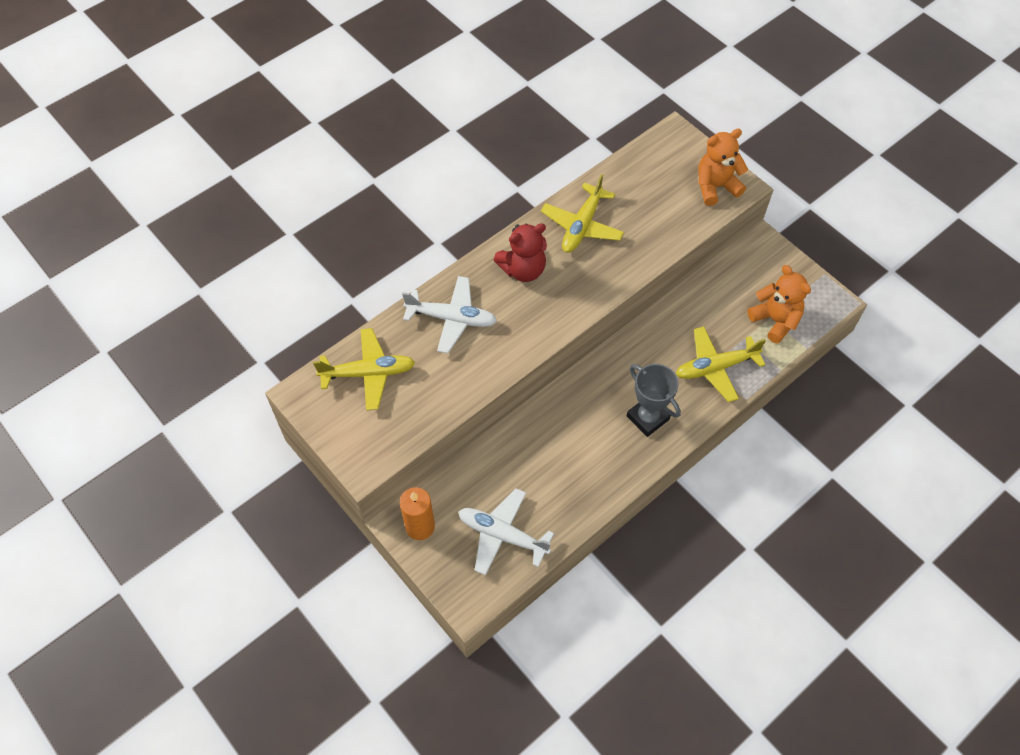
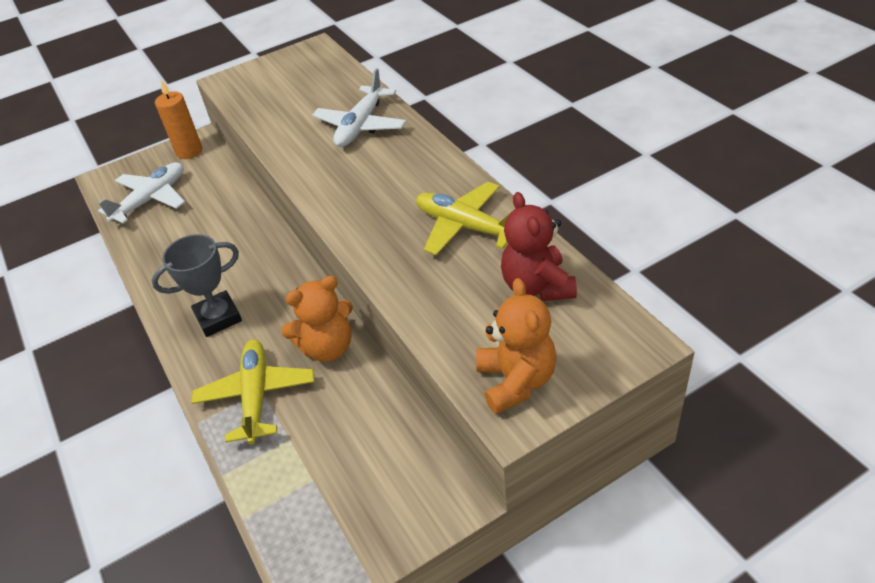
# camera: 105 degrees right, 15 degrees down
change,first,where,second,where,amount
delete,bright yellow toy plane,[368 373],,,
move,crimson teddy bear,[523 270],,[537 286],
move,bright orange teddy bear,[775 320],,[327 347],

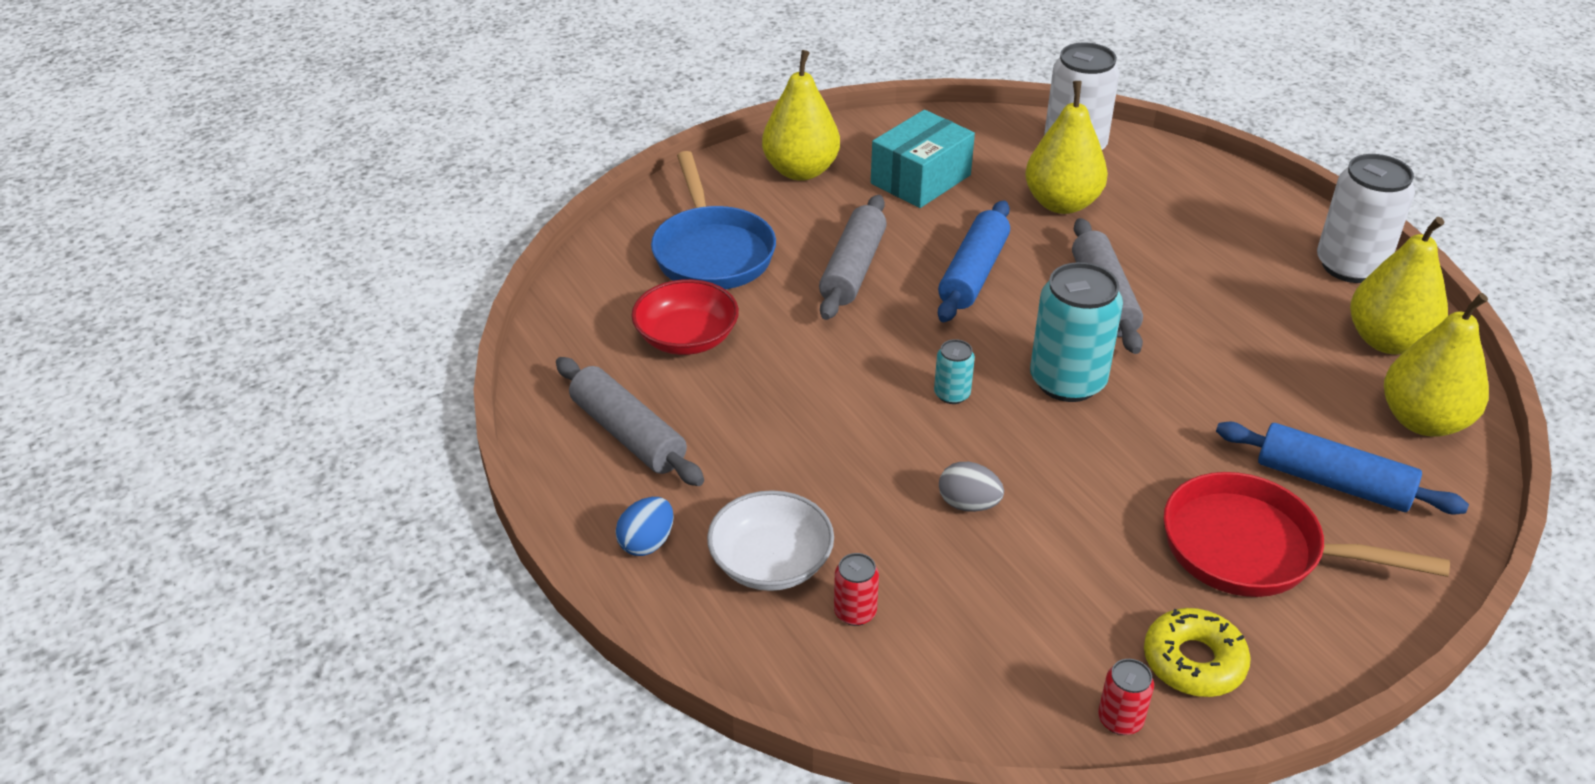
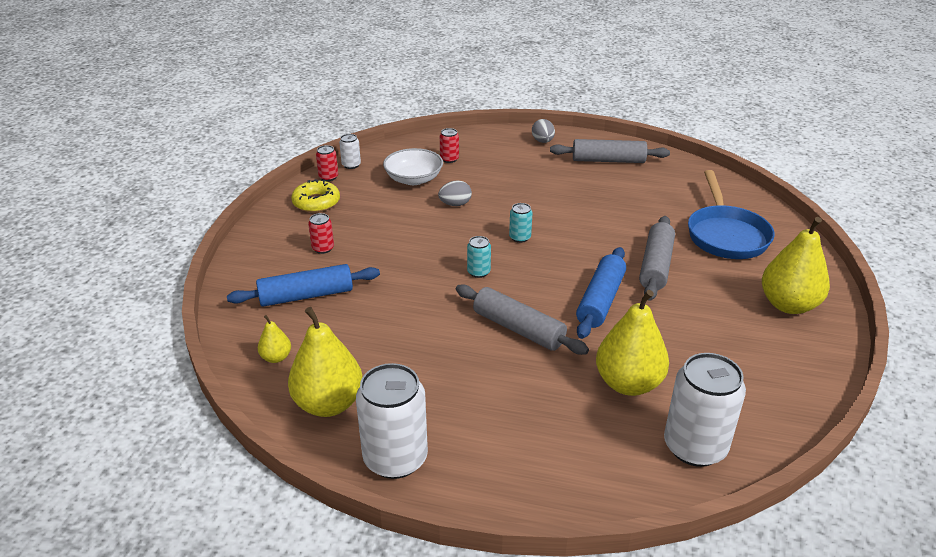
# camera: 135 degrees right, 5 degrees down
change,first,where,second,where,amount
delete,crimson serving bowl,[686 338],,,
delete,teal package,[920 179],,,
insert,,,snow-white can,[351 165],
move,snow-white serving bowl,[771 563],,[413 179],
replace,crimson frying pan,[1253 549],crimson can,[323 248],
recolor,royal blue egg,[647 543],gray egg,[542 141],
rotate,royal blue frying pan,[712 252],,[726 235],120 degrees counterclockwise
rotate,gray rolling pin,[852 269],,[656 266],45 degrees clockwise
rotate,royal blue rolling pin,[973 273],,[600 300],45 degrees clockwise
resize,teal can,[1067 381],,[478 272],x0.47
resize,bright yellow pear fruit,[1423 421],,[276 357],x0.48

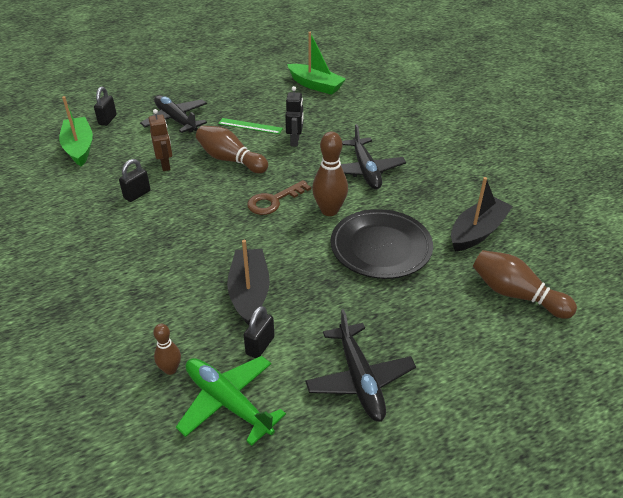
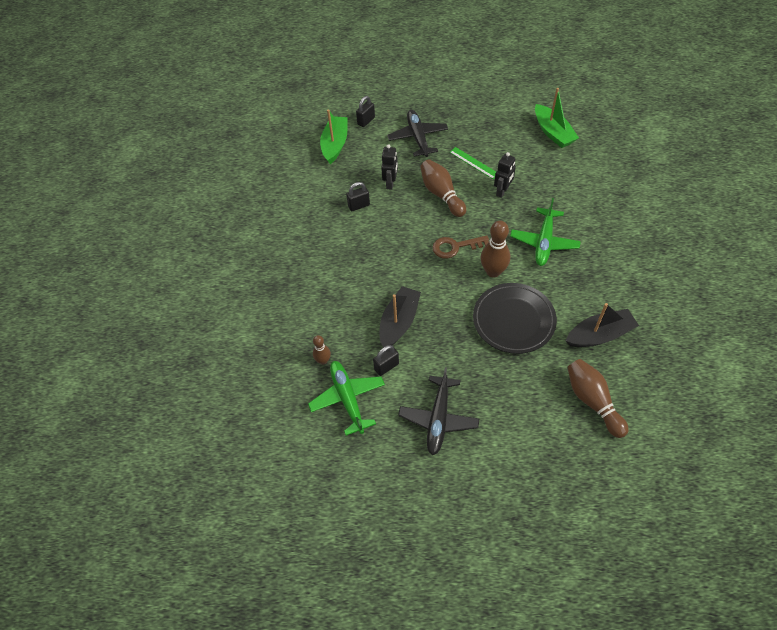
# camera: 30 degrees right, 15 degrees up
change,first,where,second,where,amount
recolor,brown robot figure,[165 165],ebony robot figure,[390 183],
recolor,ebony toy plane,[365 170],emerald toy plane,[544 242],

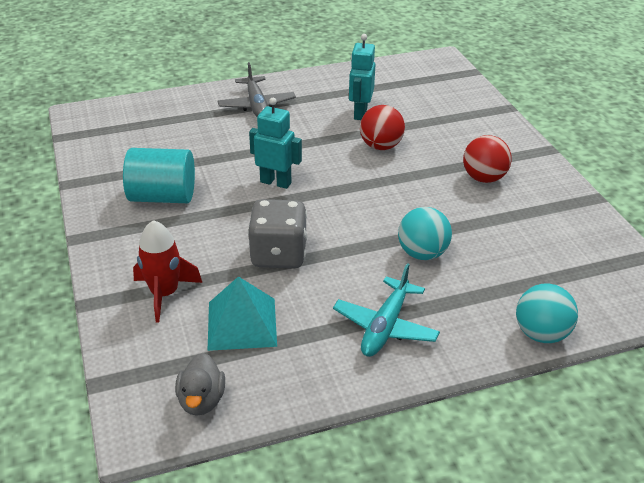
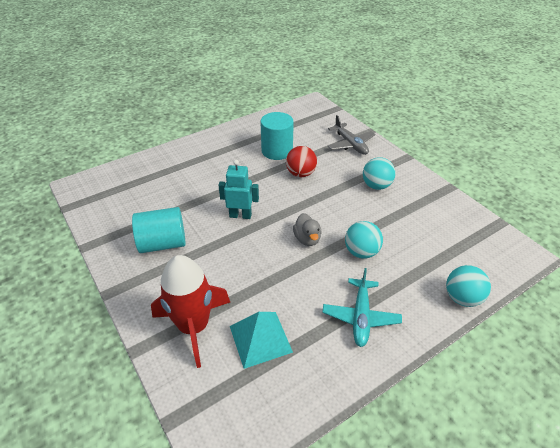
# camera: 15 degrees left, 5 degrees up
change,first,where,second,where,amount
delete,gray game die,[279 255],,,
move,gray rubber duck,[201 400],,[307 239],
move,gray toy plane,[256 105],,[350 144],
replace,teal robot figure,[360 113],teal cylinder,[277 151],
recolor,crimson ball,[484 178],teal ball,[376 186],
resize,crimson spaceship,[165 294],,[194 326],x1.51

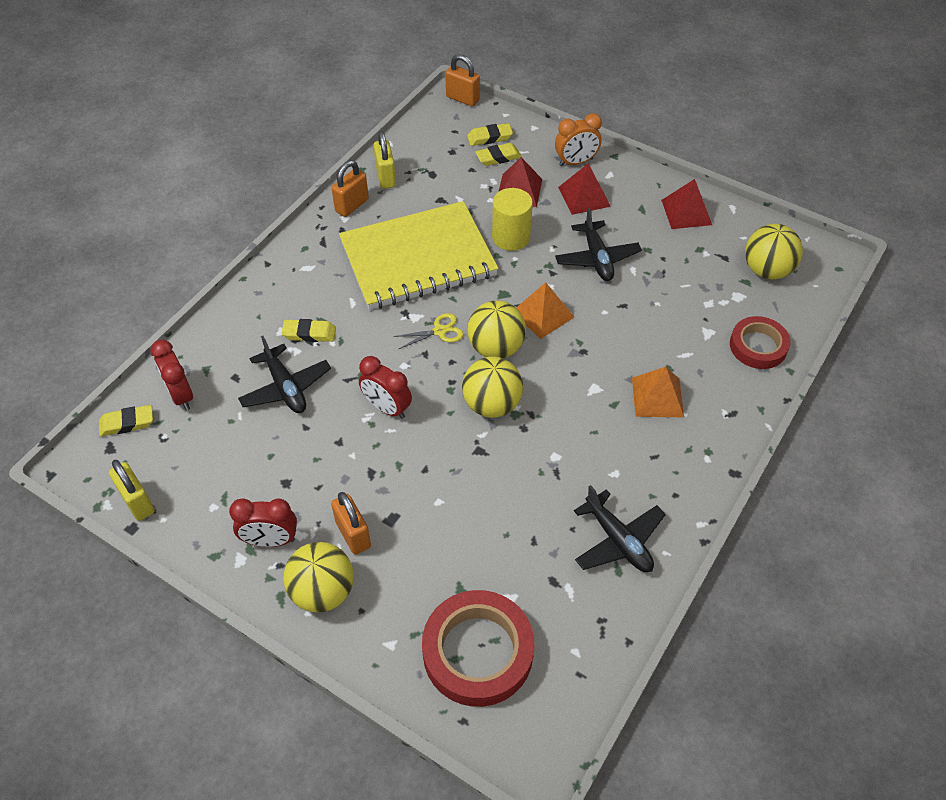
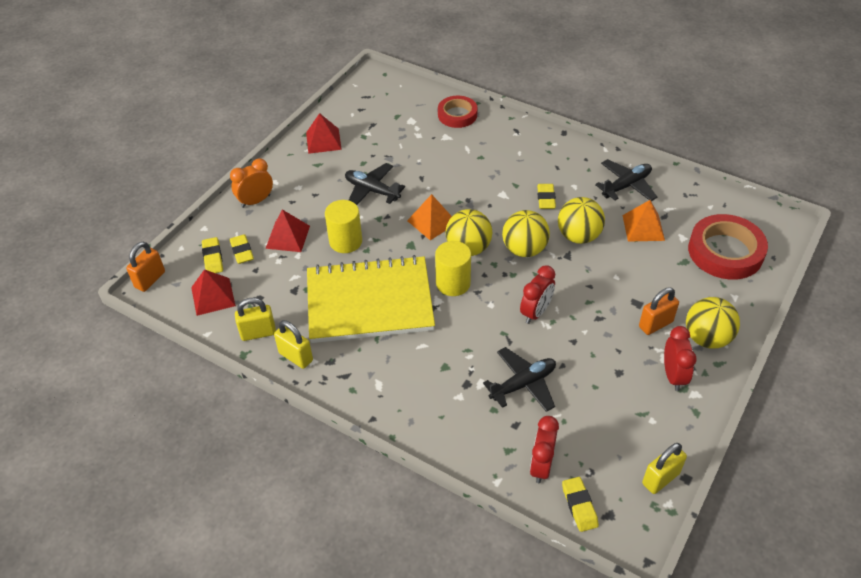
# camera: 90 degrees left, 5 degrees down
change,first,where,second,where,amount
move,bright yellow eraser,[309 333],,[546 199],
move,crimson pyramid shape,[584 196],,[213 296],
move,bright orange pyramid shape,[657 397],,[643 227],
move,bright yellow ball,[766 270],,[578 236],
replace,bright yellow scissors,[440 331],bright yellow cylinder,[453 283],
recolor,bright orange lock,[352 205],bright yellow lock,[296 357],
rotate,crimson alarm clock,[181 395],,[541 466],135 degrees clockwise
rotate,bright yellow notepad,[418 259],,[369 302],75 degrees counterclockwise
rotate,bright orange alarm clock,[576 162],,[256 201],105 degrees counterclockwise
rotate,ebony toy plane,[597 258],,[372 190],135 degrees counterclockwise

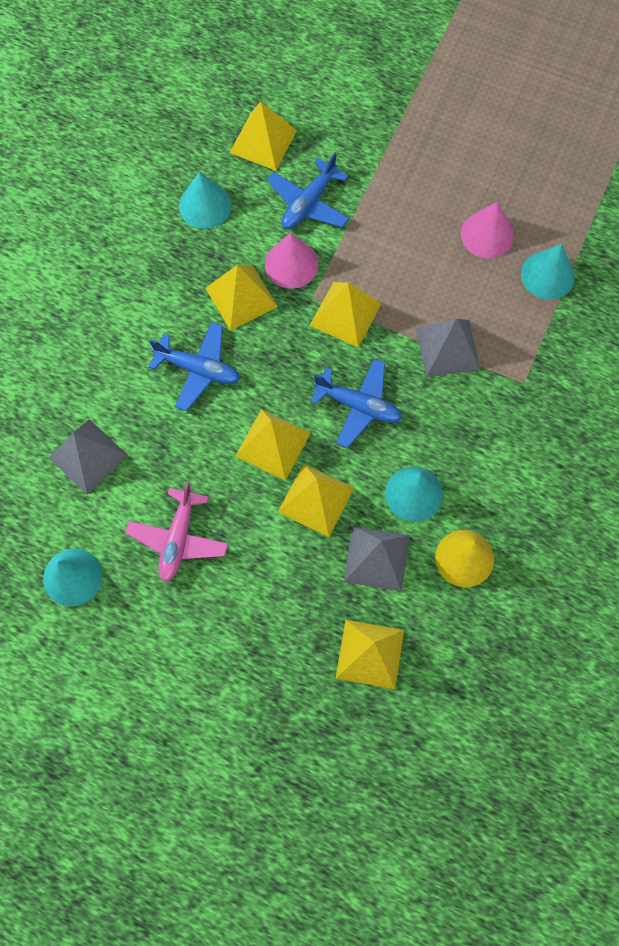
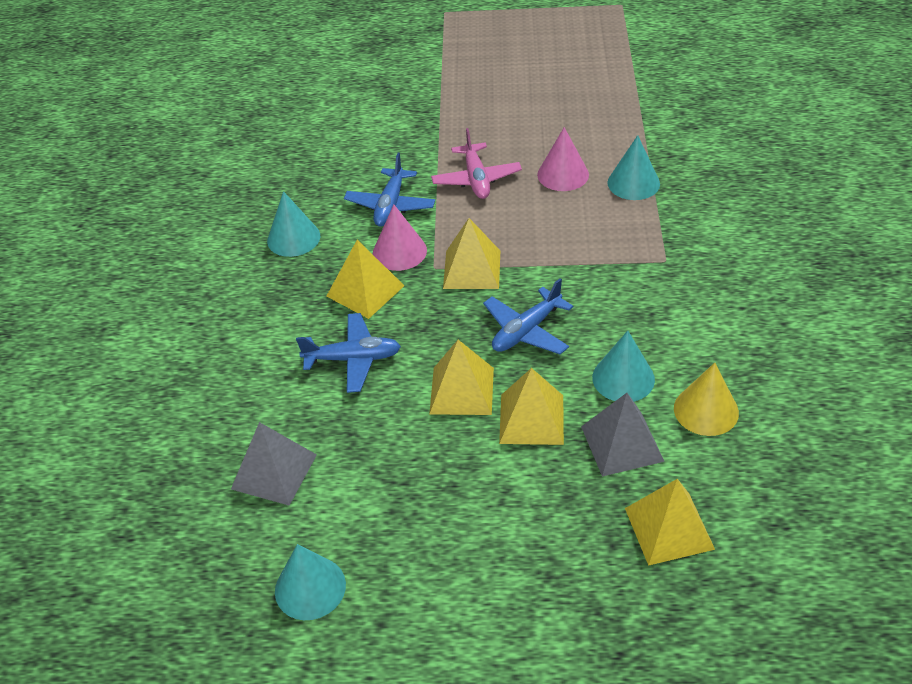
# camera: 20 degrees left, 25 degrees down
change,first,where,second,where,amount
delete,bright yellow pyramid shape,[263 141],,,
delete,gray pyramid shape,[448 348],,,
move,pink toy plane,[178 539],,[476 179],
rotate,royal blue toy plane,[358 405],,[526 331],135 degrees clockwise

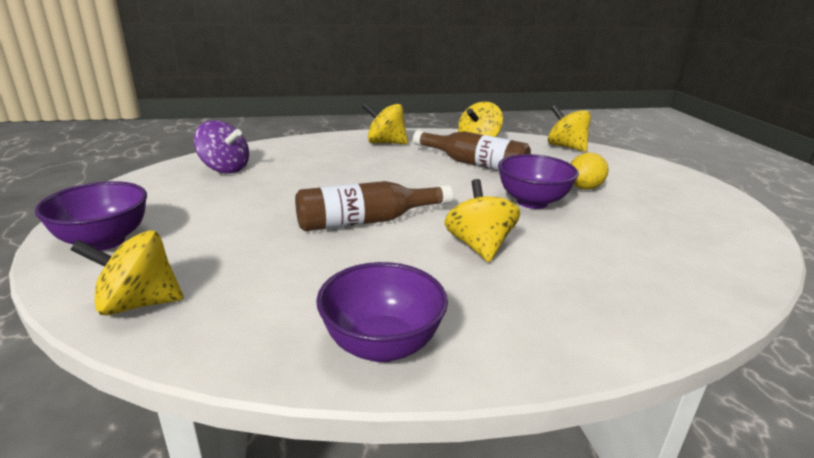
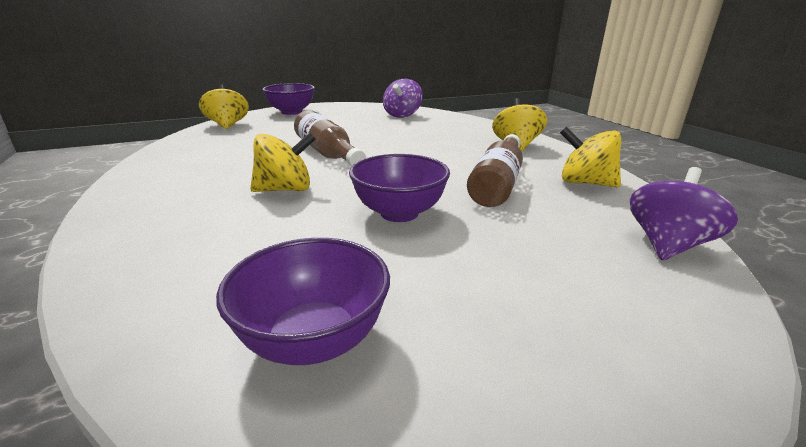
# camera: 80 degrees right, 0 degrees up
change,first,where,second,where,amount
delete,bright yellow citrus fruit,[584 188],,,
move,violet serving bowl,[382 345],,[313 340],
recolor,bright yellow toy top,[566 147],violet toy top,[667 245],

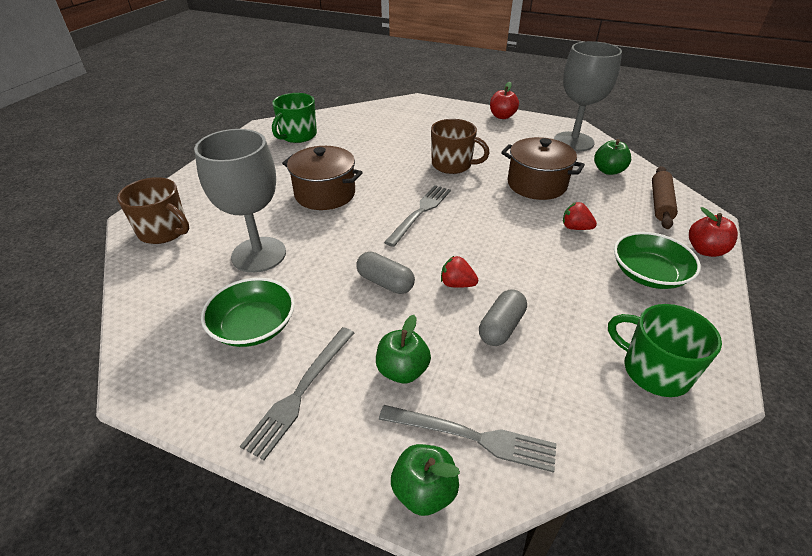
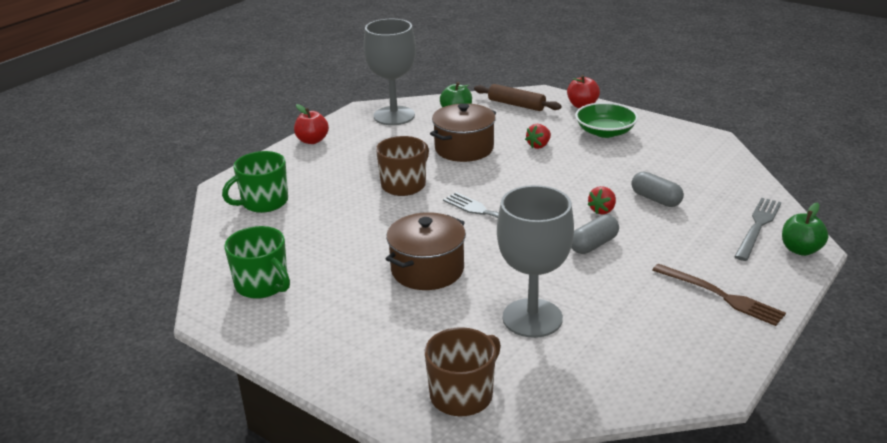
# camera: 75 degrees left, 10 degrees down
change,first,where,second,where,amount
delete,emerald serving bowl,[254 326],,,
delete,emerald toy apple,[402 370],,,
move,emerald tea mug,[654 370],,[264 202],
recolor,gray fork,[301 392],brown fork,[721 296],

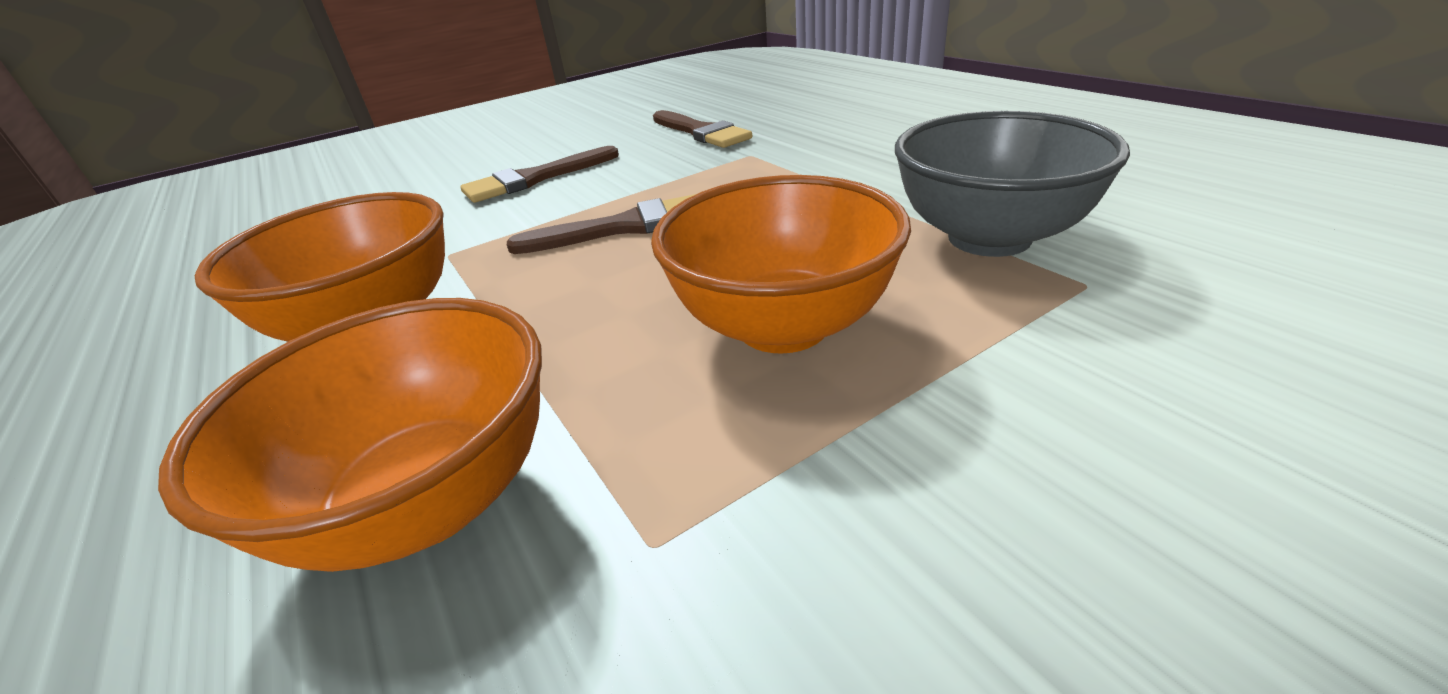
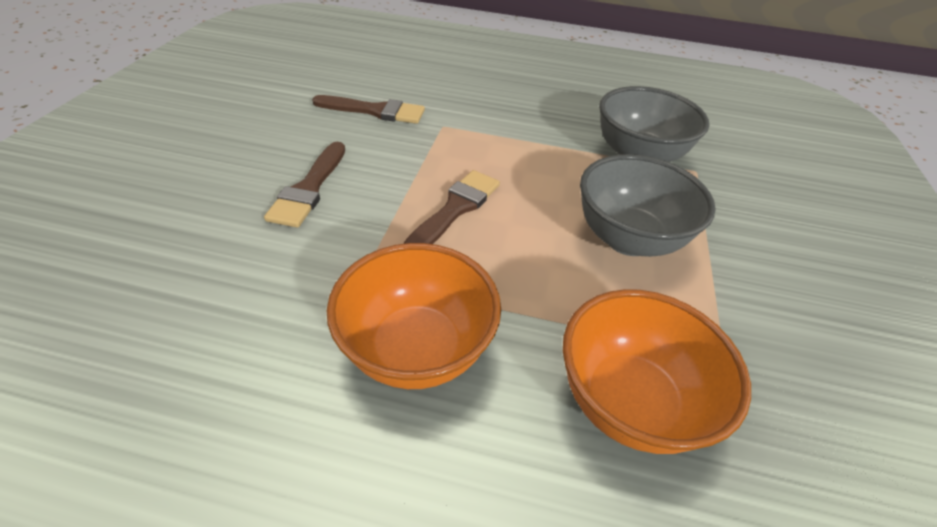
# camera: 50 degrees left, 10 degrees up
change,first,where,second,where,amount
recolor,bright orange serving bowl,[782 326],gray serving bowl,[628 239],

